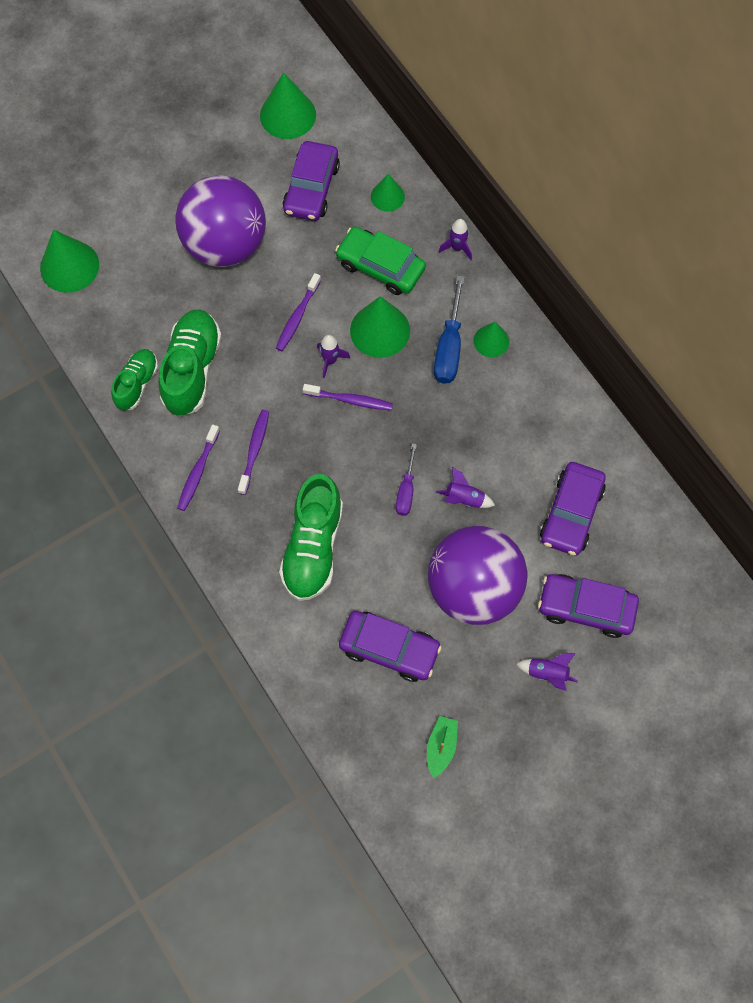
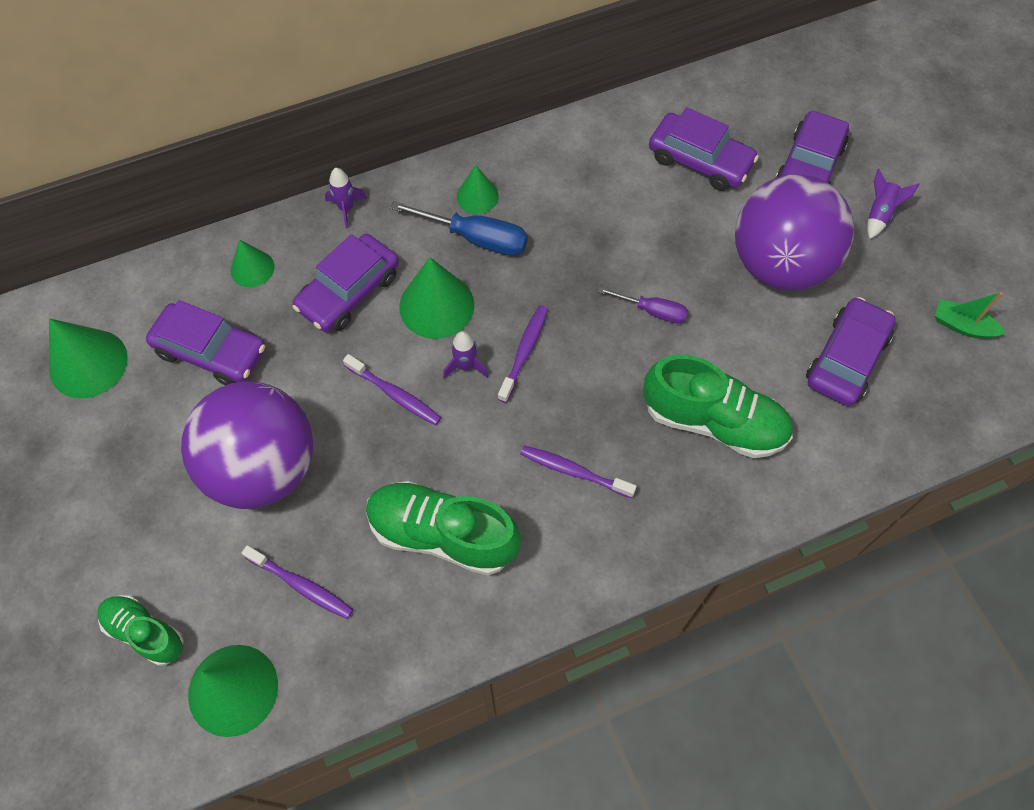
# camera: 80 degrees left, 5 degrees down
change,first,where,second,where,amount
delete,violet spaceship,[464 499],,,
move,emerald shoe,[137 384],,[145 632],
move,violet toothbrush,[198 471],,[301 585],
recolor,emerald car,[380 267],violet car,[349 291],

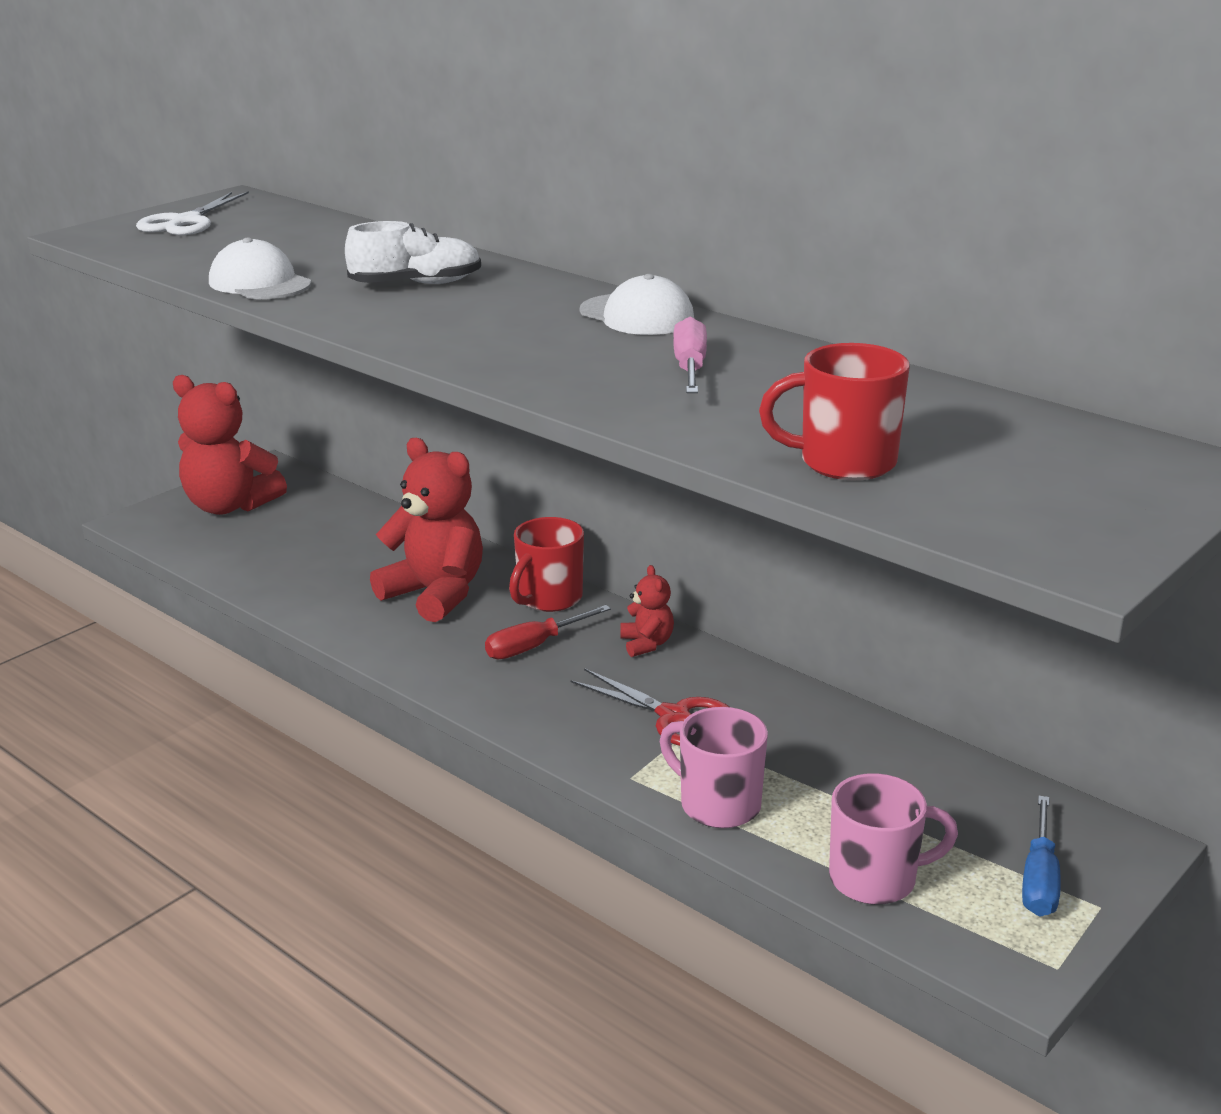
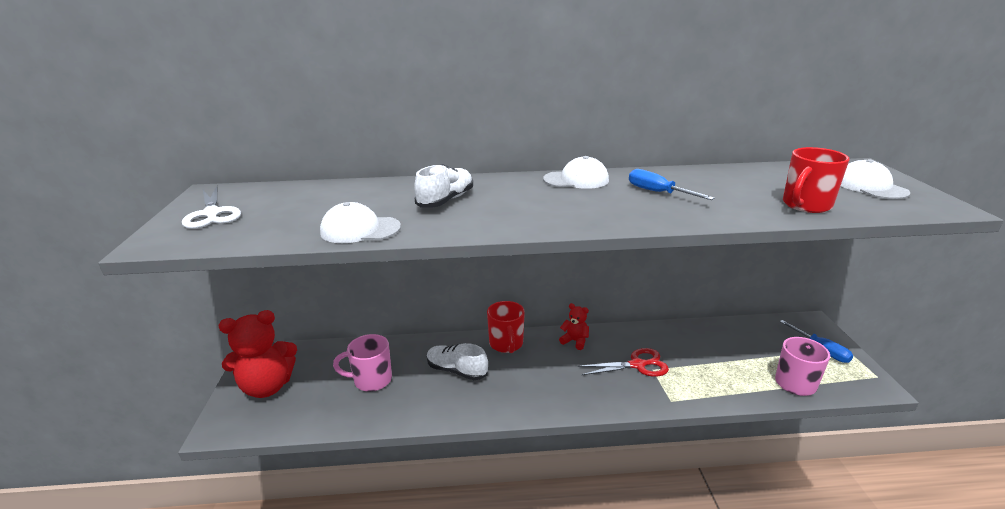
# camera: 45 degrees left, 0 degrees up
change,first,where,second,where,amount
delete,crimson flat screwdriver,[534 646],,,
insert,,,snow-white peaked cap,[869 186],
move,pink tea mug,[717 804],,[371 380],
replace,crimson teddy bear,[435 594],snow-white shoe,[456 370],
recolor,pink flat screwdriver,[690 368],royal blue flat screwdriver,[658 192],

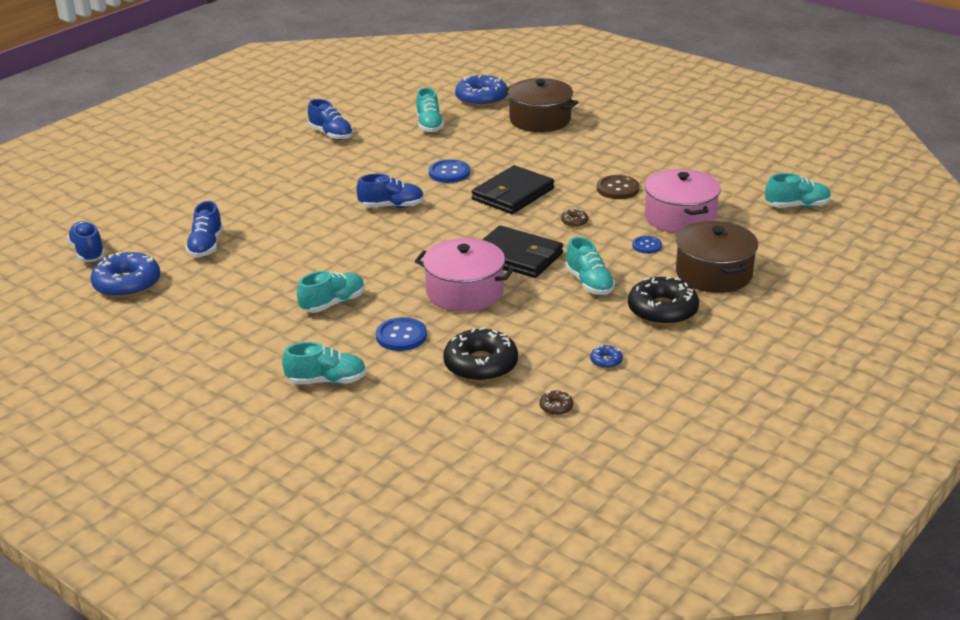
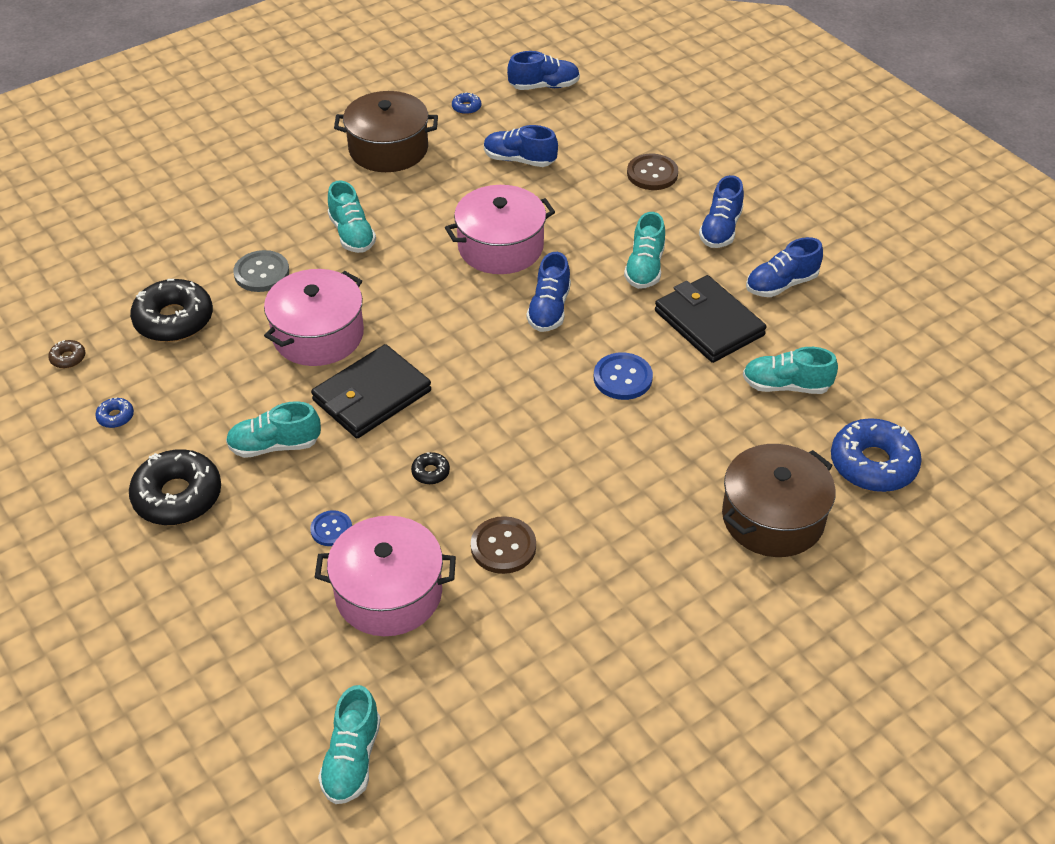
# camera: 105 degrees right, 15 degrees up
change,first,where,second,where,amount
insert,,,pink stockpot,[500 247],
insert,,,brown sewing button,[652 174],
insert,,,royal blue shoe,[720 229],
move,teal shoe,[327 381],,[645 268],
move,ebony card wallet,[512 194],,[708 323],
move,brown stockpot,[714 273],,[388 149],
recolor,royal blue sewing button,[401 336],gray sewing button,[261 273],
recolor,brown glazed donut,[574 222],ebony glazed donut,[430 472],
resize,royal blue glazed donut,[127 284],,[466 107],x0.43

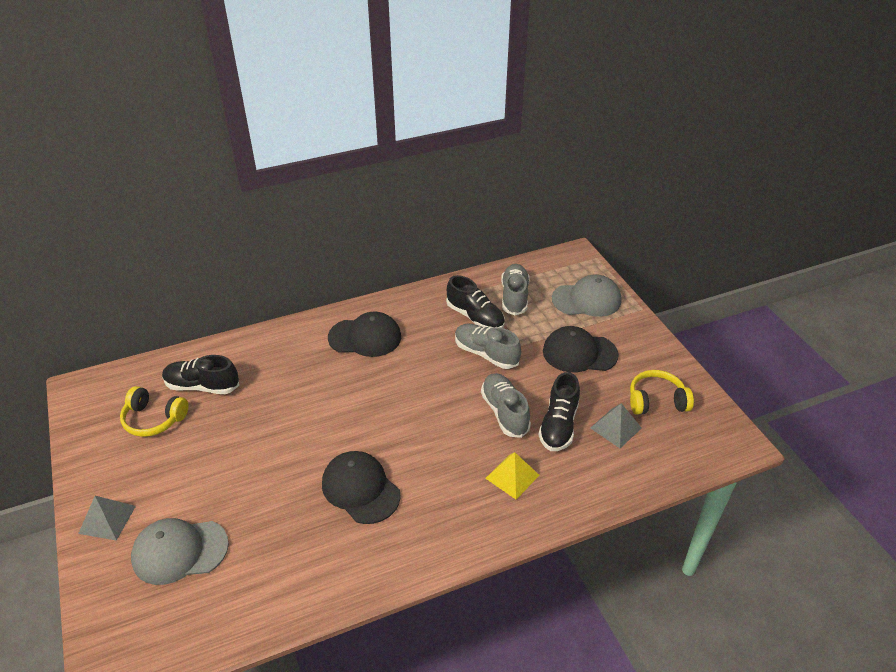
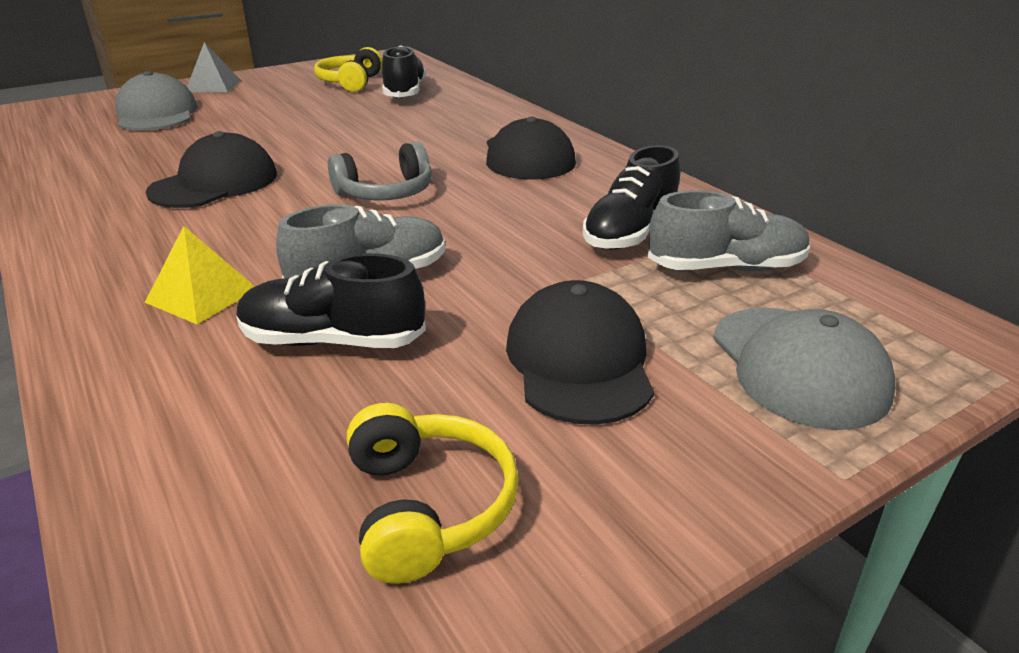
# camera: 80 degrees right, 10 degrees down
change,first,where,second,where,amount
delete,gray shoe,[486 354],,,
delete,gray pyramid shape,[615 428],,,
insert,,,gray over-ear headphones,[386 192],

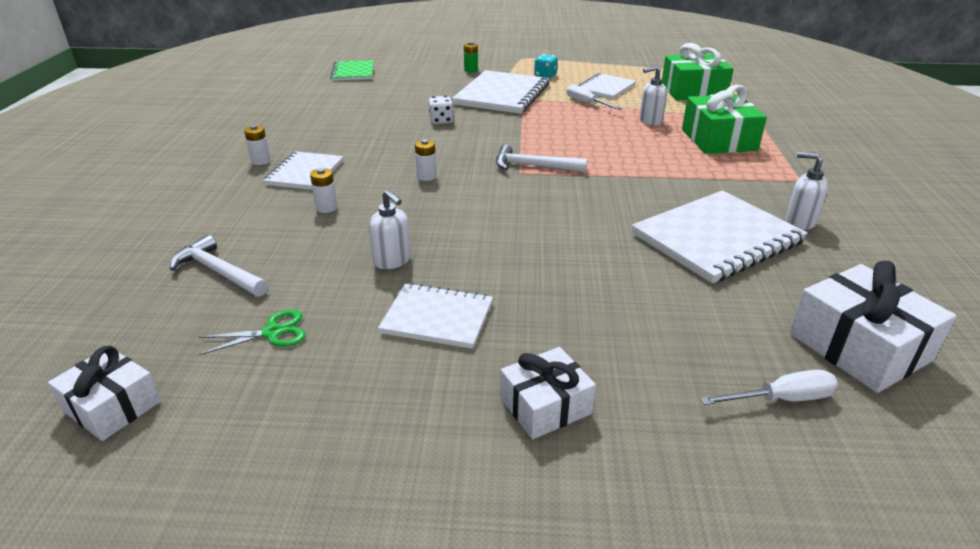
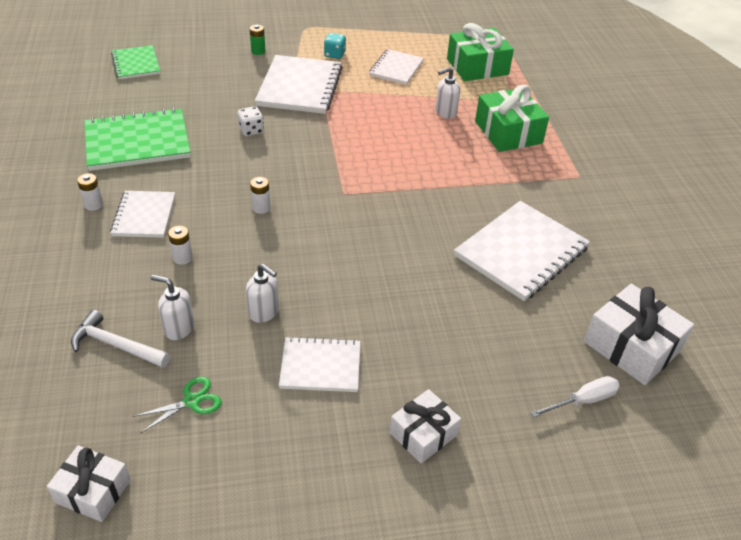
# camera: 15 degrees left, 10 degrees up
change,first,where,second,where,amount
delete,snow-white carpenter's hammer,[533 166],,,
delete,snow-white flat screwdriver,[586 103],,,
insert,,,emerald notepad,[137 142],
move,snow-white soap pump,[799 222],,[178 328],

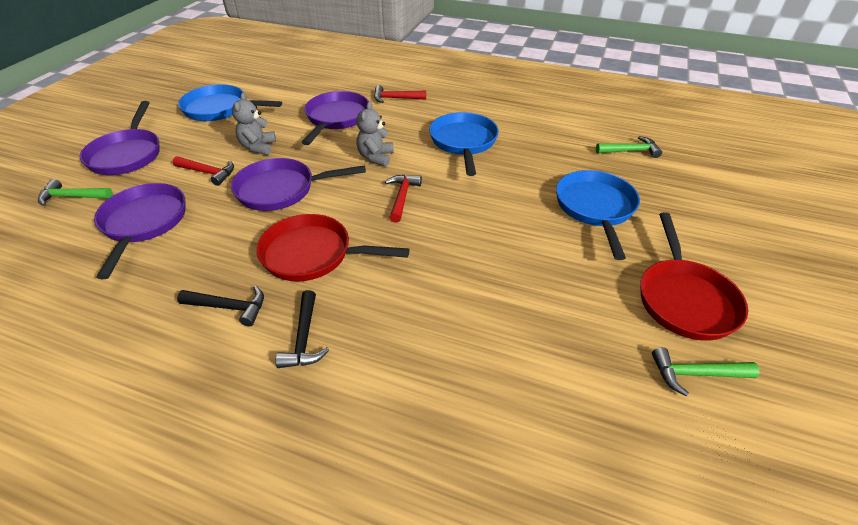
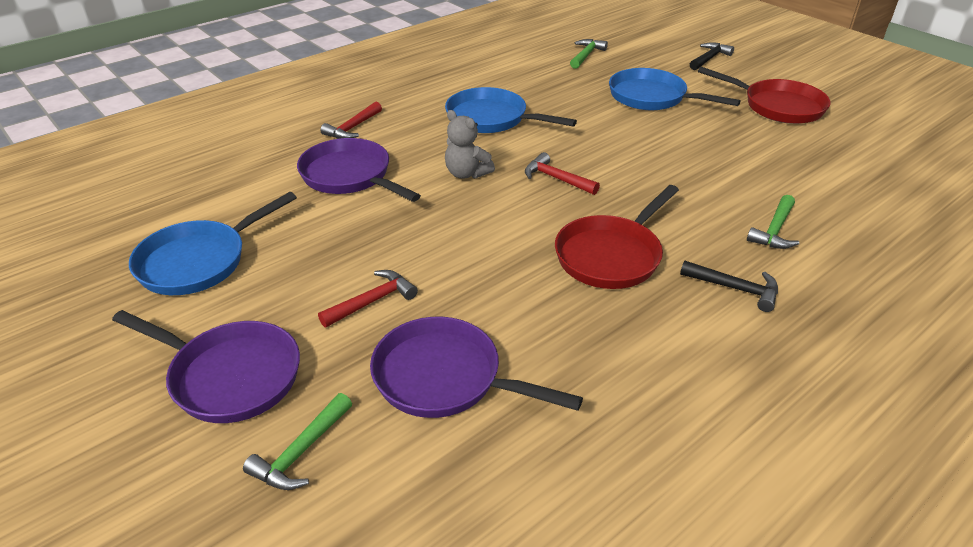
# camera: 60 degrees left, 5 degrees down
change,first,where,second,where,amount
delete,violet frying pan,[281 190],,,
delete,gray teddy bear,[258 147],,,
move,ebony carpenter's hammer,[229 307],,[709 58],
move,emerald carpenter's hammer,[695 374],,[774 230],

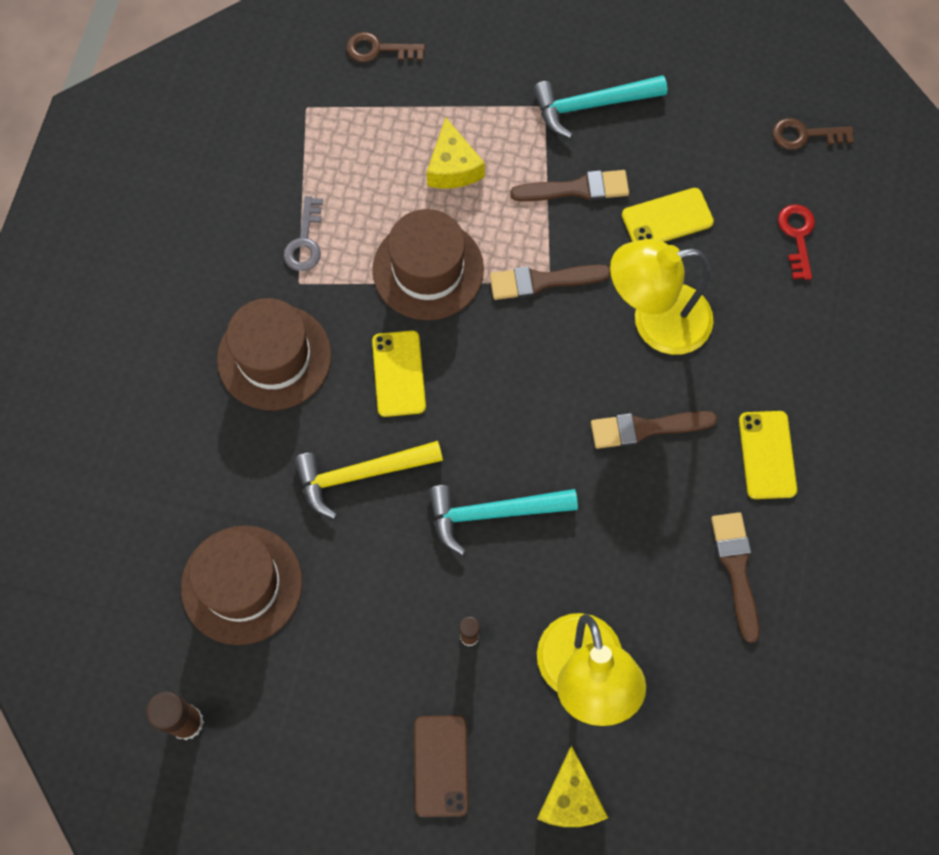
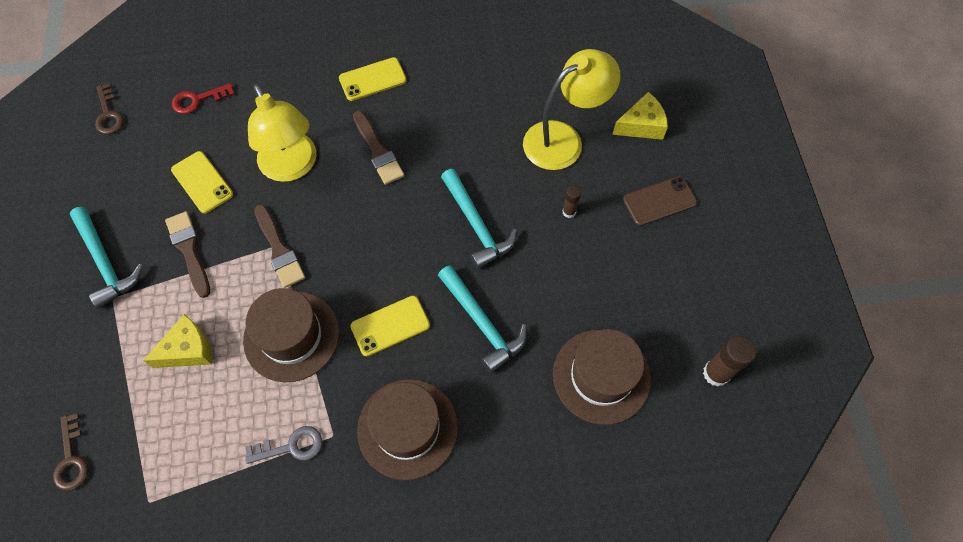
# camera: 110 degrees left, 5 degrees down
change,first,where,second,where,amount
delete,brown paint brush,[736 569],,,
recolor,bright yellow carpenter's hammer,[361 474],teal carpenter's hammer,[482 323],

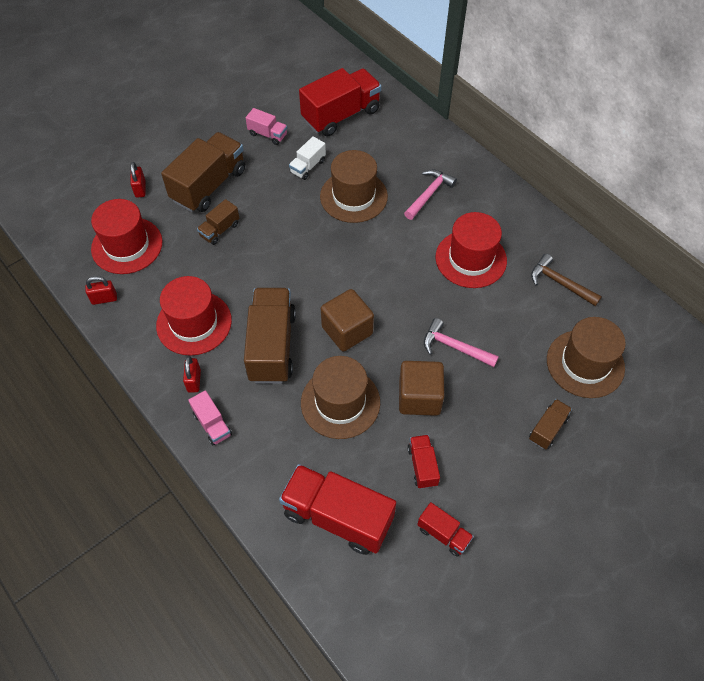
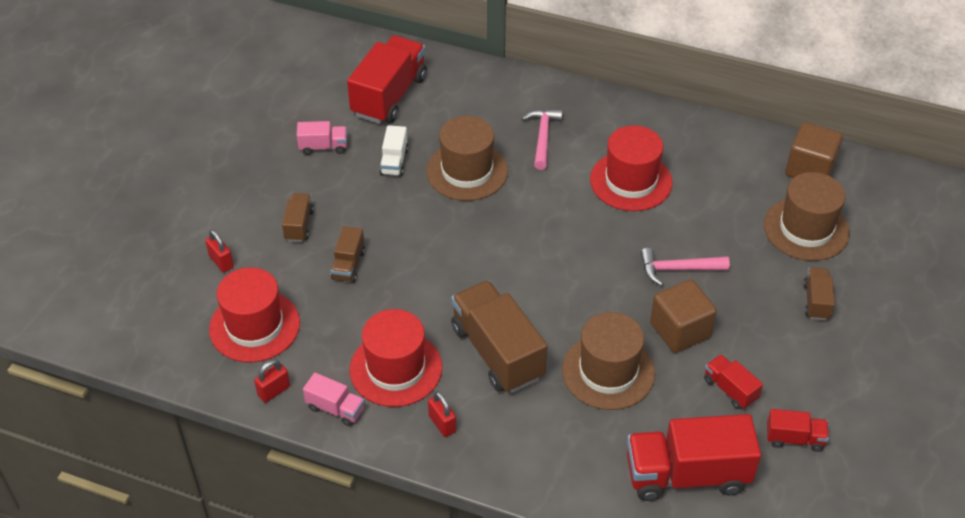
# camera: 30 degrees left, 10 degrees down
change,first,where,second,where,amount
delete,brown carpenter's hammer,[559 283],,,
move,pink lorry,[212 424],,[335 408],
move,brown cube,[347 330],,[809 169],
resize,brown lorry,[209 185],,[299 225],x0.49

